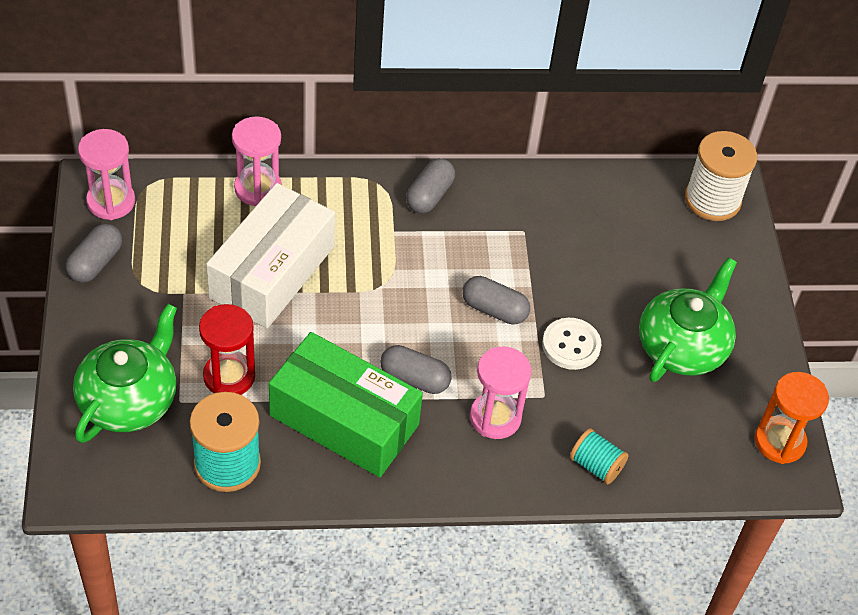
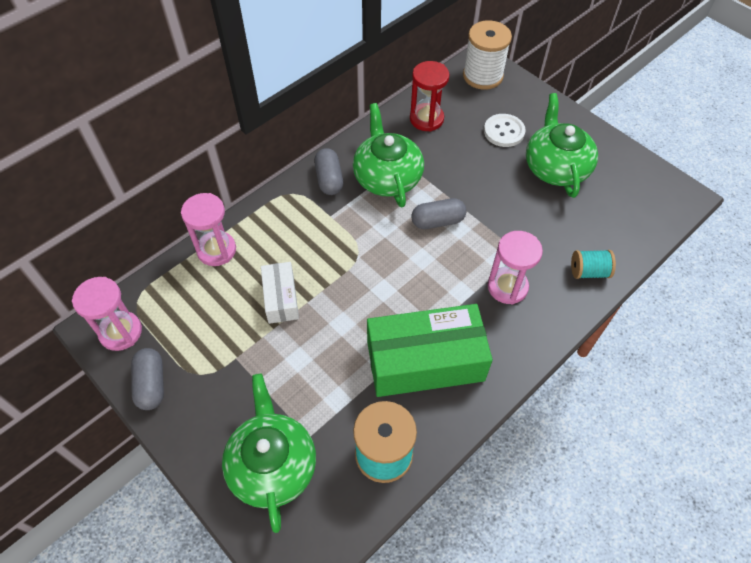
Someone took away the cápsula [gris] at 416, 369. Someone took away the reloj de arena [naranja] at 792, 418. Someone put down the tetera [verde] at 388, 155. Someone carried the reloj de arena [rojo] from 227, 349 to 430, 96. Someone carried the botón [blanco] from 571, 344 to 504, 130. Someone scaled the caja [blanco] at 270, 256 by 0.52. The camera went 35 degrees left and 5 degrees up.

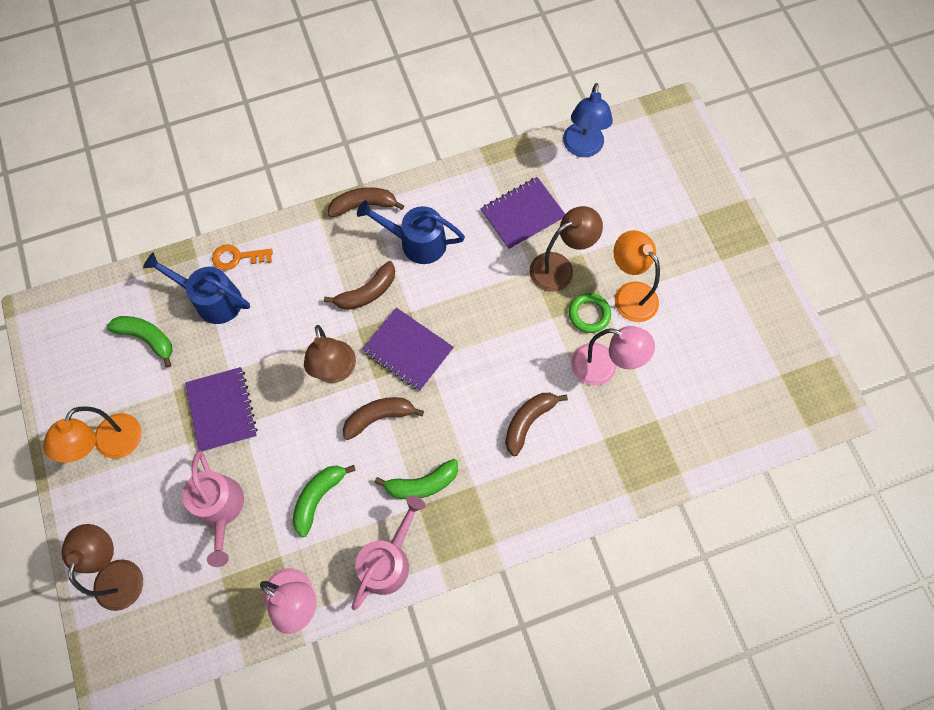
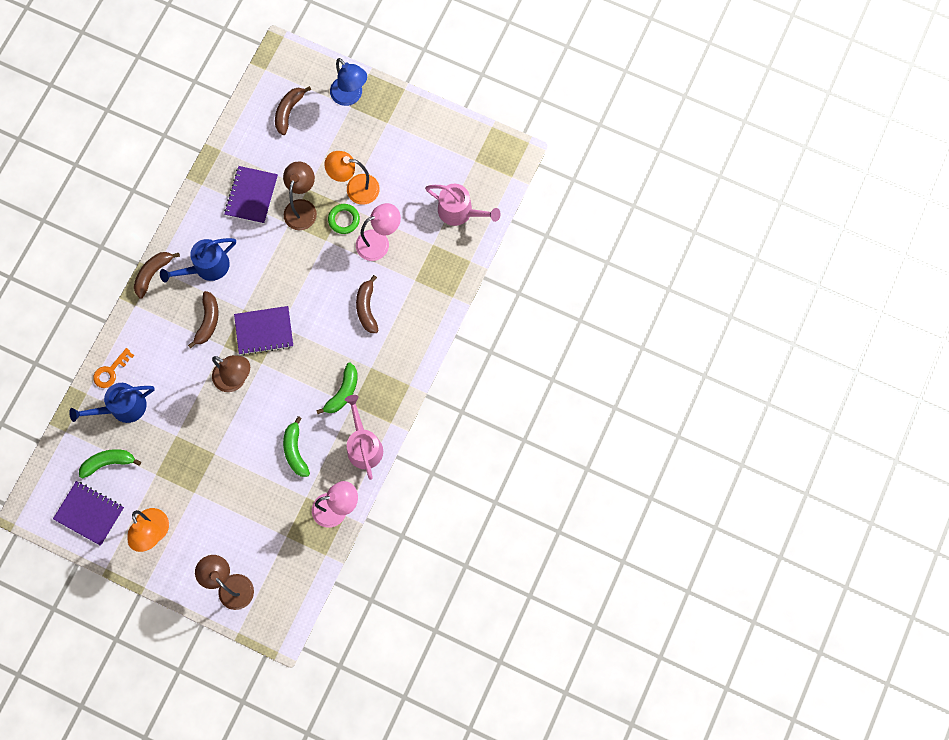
Someone carried the regadera [rosa] from 213, 508 to 463, 205. Someone carried the cuaderno [morado] from 221, 409 to 88, 513. Someone carried the plátano [marrón] from 383, 418 to 293, 110. Someone carried the lámpara [azul] from 588, 120 to 348, 82. The camera went 45 degrees left and 5 degrees up.

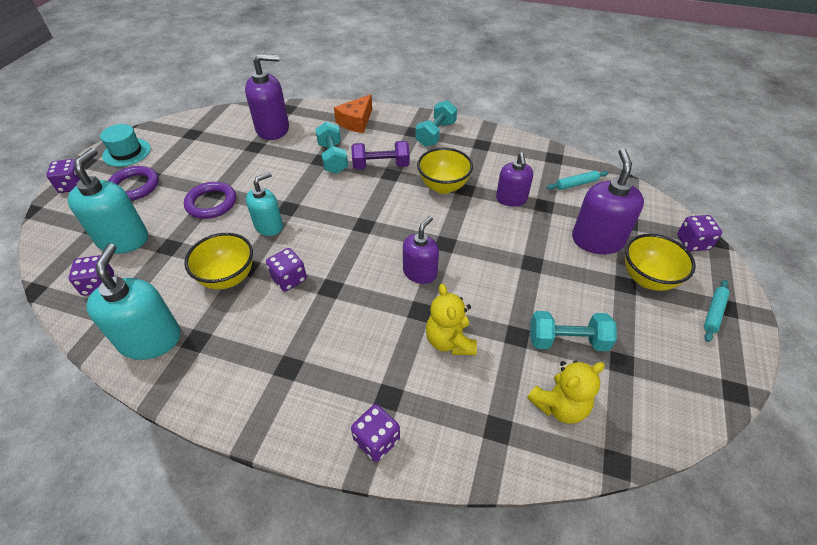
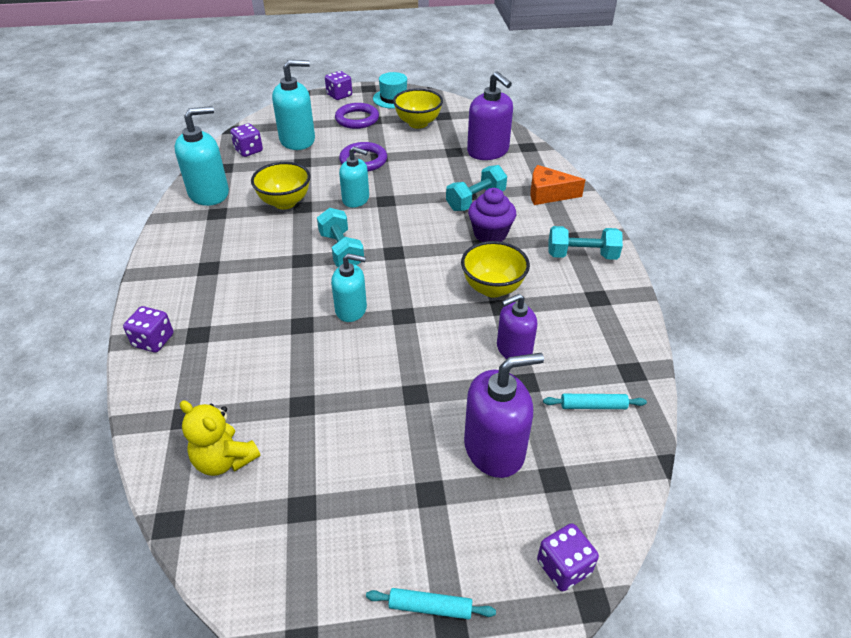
Someone took away the dado [morado] at 286, 270. Someone took away the osito [amarillo] at 451, 319. Someone carried the mancuerna [turquesa] from 573, 331 to 340, 237. Someone carried the cuenco [amarillo] from 660, 262 to 418, 109. Someone swapped the mancuerna [morado] at 380, 155 for the magdalena [morado] at 492, 215. Someone repainted the dispensador de jabón [morado] at 421, 250, which became the dispensador de jabón [turquesa] at 349, 287. Someone rotated the rodillo [turquesa] at 577, 180 by 45 degrees counterclockwise. The camera went 65 degrees right and 5 degrees down.

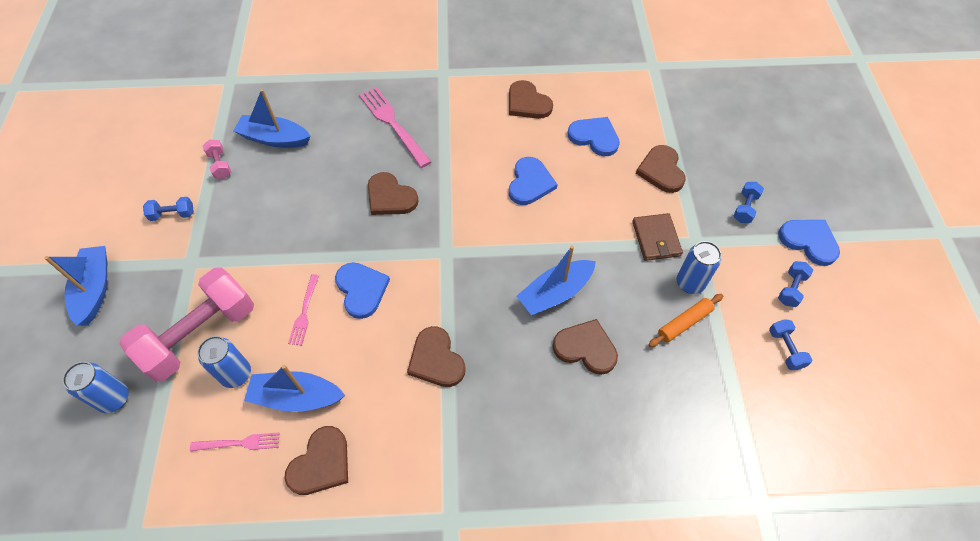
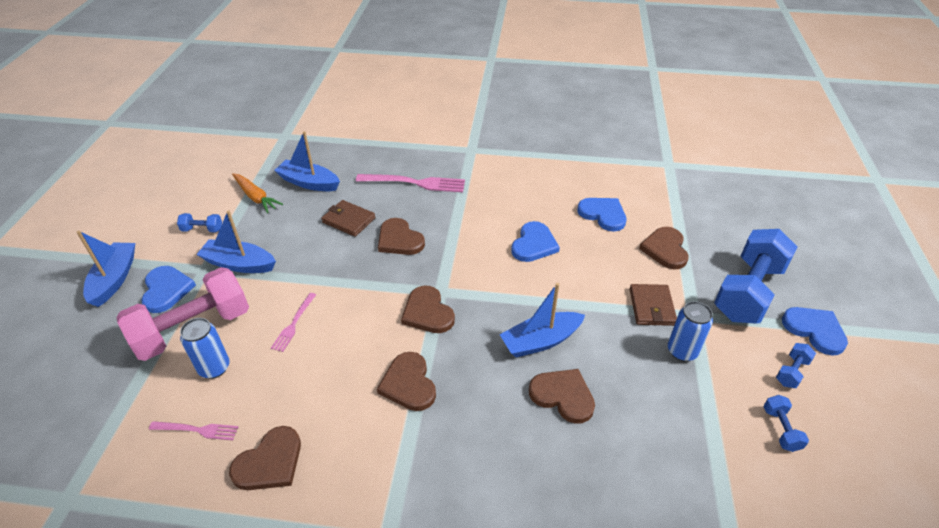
Someone took away the lata [azul] at 96, 387. Someone took away the rodillo [naranja] at 685, 320. Someone put down the cartera [marrón] at 348, 218. Someone carried the barco [azul] from 294, 388 to 236, 242. Someone carried the corazón [azul] from 362, 290 to 168, 289. Someone carried the corazón [marrón] from 531, 99 to 428, 309. Someone swapped the mancuerna [rosa] at 217, 159 for the zanahoria [naranja] at 257, 193. Someone rotated the tenedor [rosa] at 395, 127 by 120 degrees clockwise. Someone scaled the mancuerna [azul] at 748, 202 by 2.44. The camera went 10 degrees right and 15 degrees down.

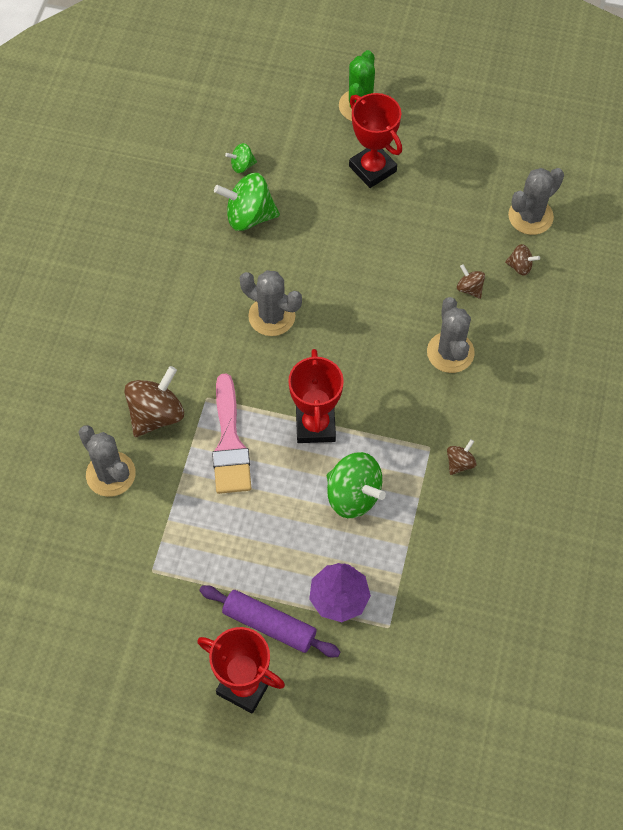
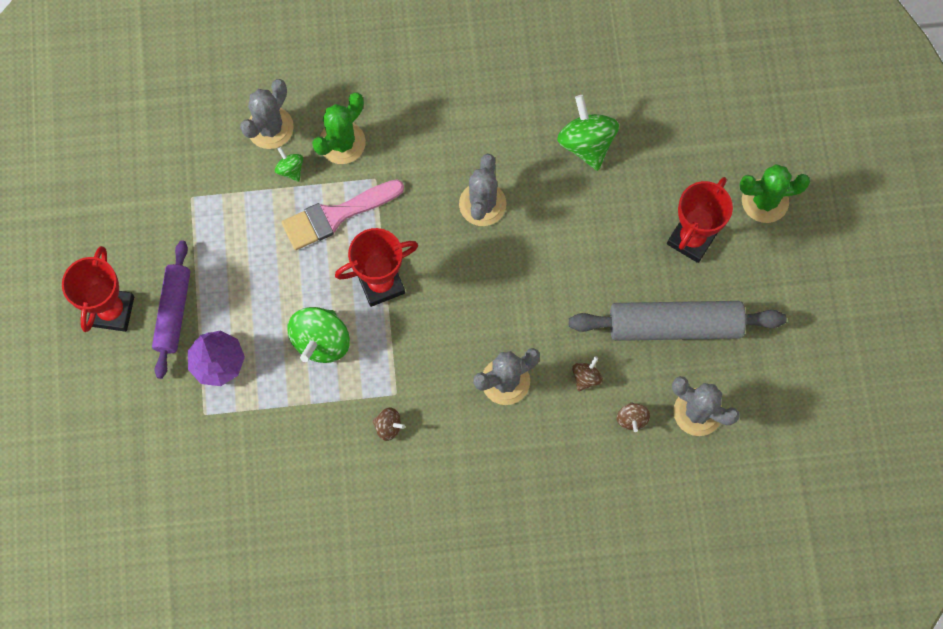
Someone put down the rodillo [gris] at 677, 321. Someone carried the peonza [verde] from 241, 158 to 289, 164. Someone swapped the peonza [marrón] at 154, 401 for the cactus [verde] at 339, 128. The camera went 70 degrees right and 10 degrees up.

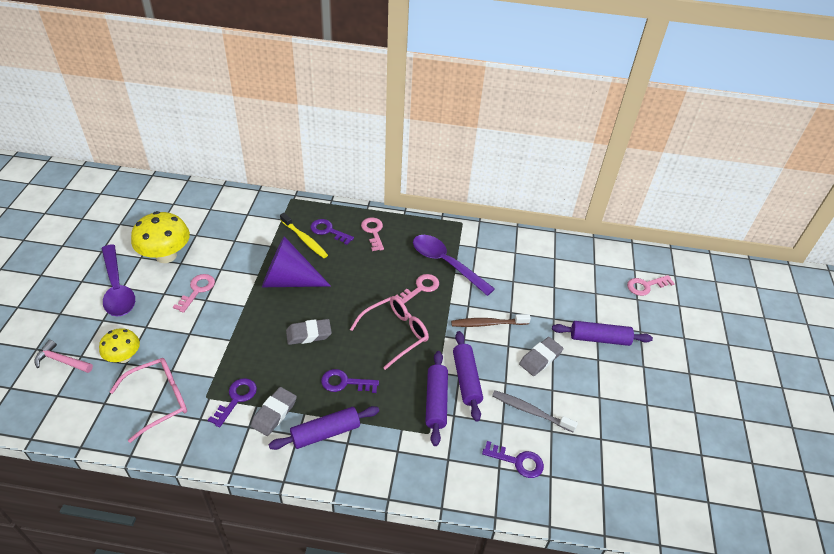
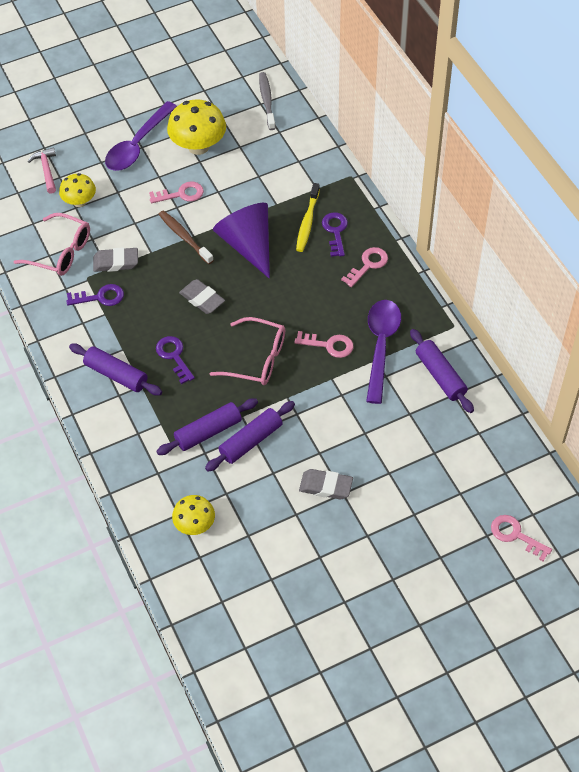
Someone carried the goma de borrar [gris] from 274, 411 to 115, 259. Someone carried the cepillo de dientes [marrón] from 491, 320 to 186, 237. Someone carried the cepillo de dientes [gris] from 535, 411 to 267, 101. Someone carried the rodillo [morado] from 602, 333 to 442, 371. Someone swapped the llave [morado] at 513, 459 for the seta [amarillo] at 193, 515. The camera went 60 degrees right and 10 degrees up.

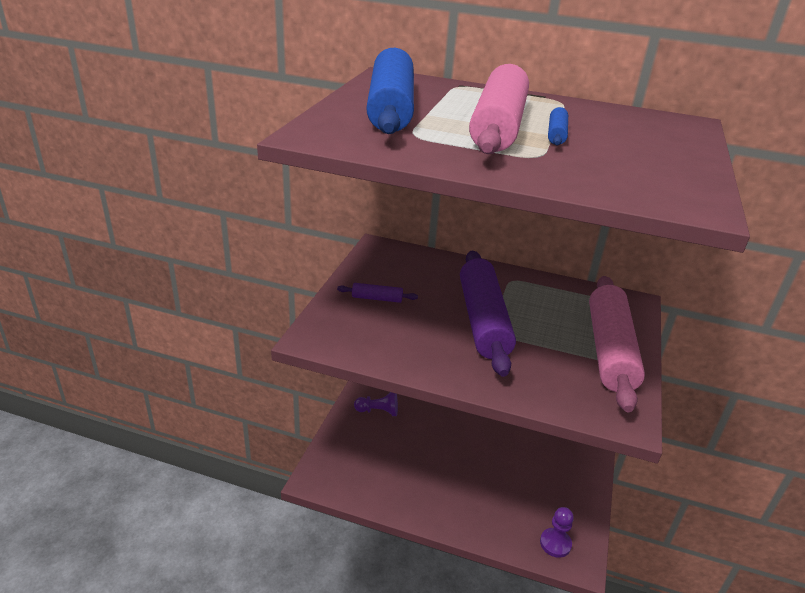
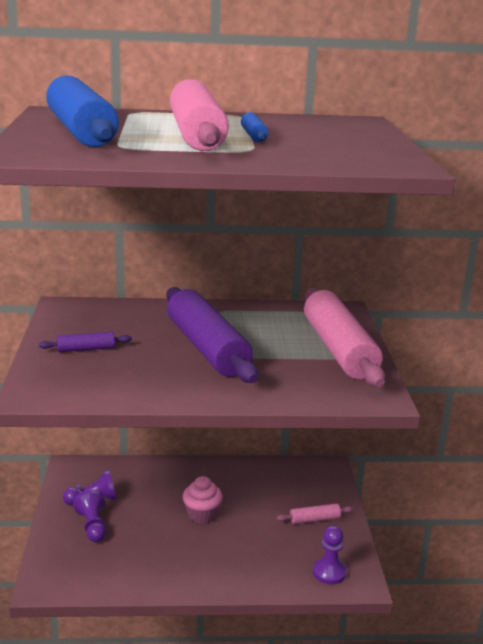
Someone put down the peón [morado] at 89, 516. Someone put down the magdalena [rosa] at 202, 500. Someone put down the rodillo [rosa] at 315, 513. The camera went 20 degrees left and 10 degrees down.

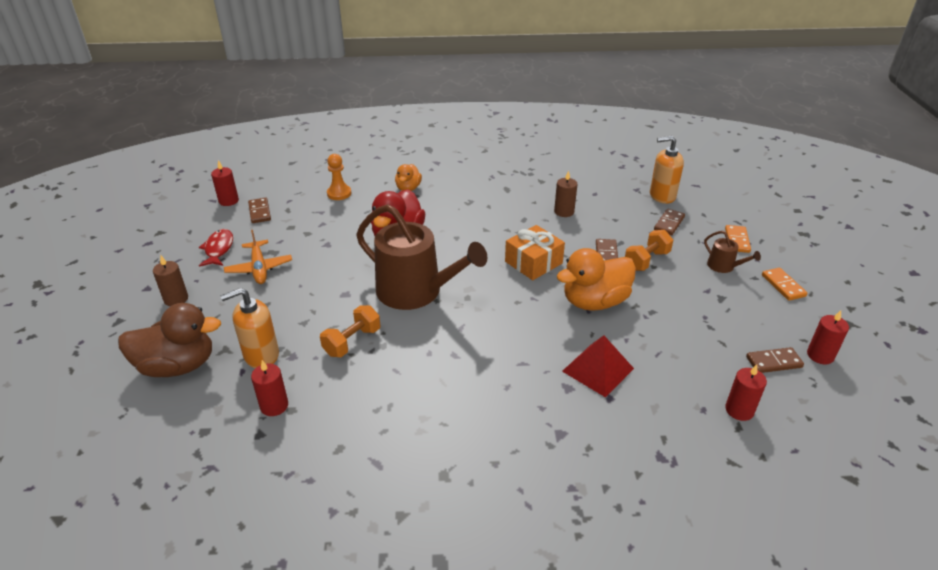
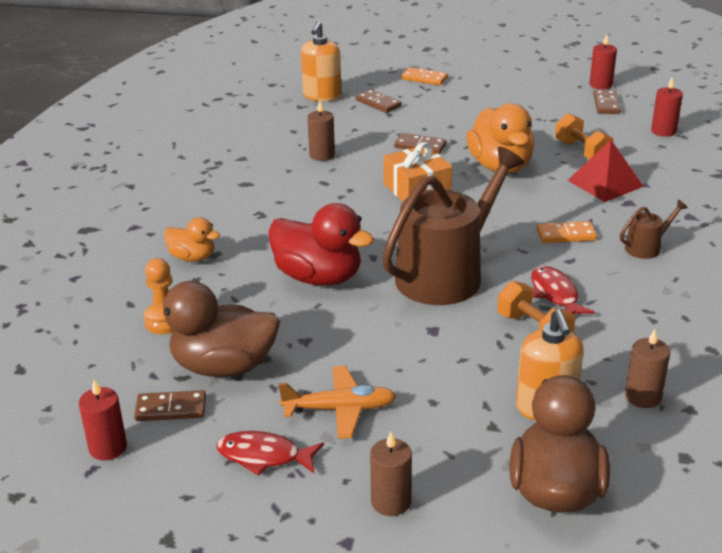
Someone put down the pato [marrón] at 211, 329. Someone put down the pez [rojo] at 563, 290. Someone carried the mancuerna [naranja] from 649, 250 to 584, 136. Someone carried the regadera [marrón] from 732, 252 to 654, 229. Someone carried the ficha de dominó [naranja] from 785, 284 to 567, 232. Someone repainted the vela [rojo] at 269, 388, which became the vela [marrón] at 647, 368. The camera went 75 degrees left and 5 degrees down.

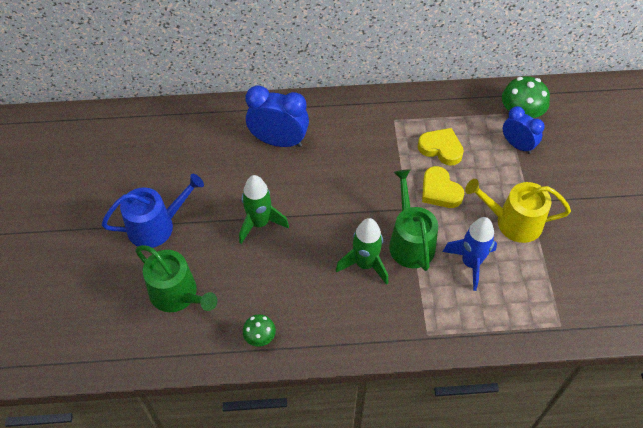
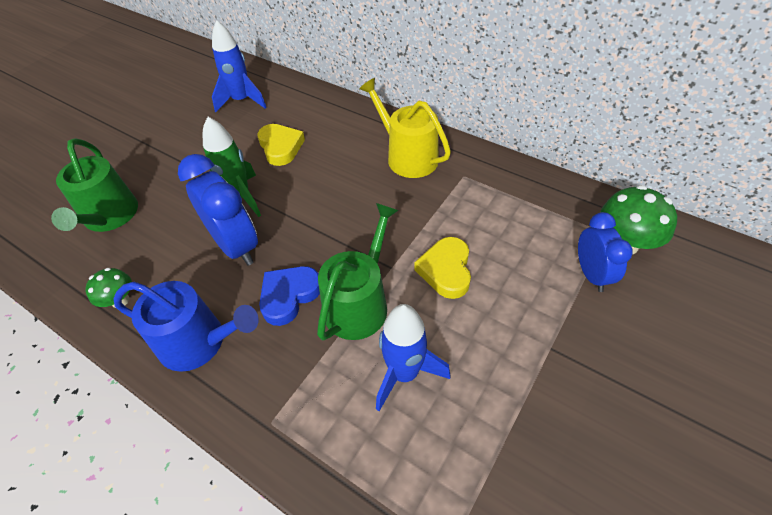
Someone put down the cohete [azul] at 239, 66. Someone carried the regadera [azul] from 153, 211 to 186, 326. Someone carried the despertador [azul] from 277, 116 to 218, 210. Someone carried the corazón [amarillo] from 441, 147 to 281, 145. Someone carried the regadera [amarillo] from 518, 211 to 405, 128. Someone swapped the cohete [verde] at 362, 251 for the corazón [azul] at 289, 296. The camera went 40 degrees right and 5 degrees down.

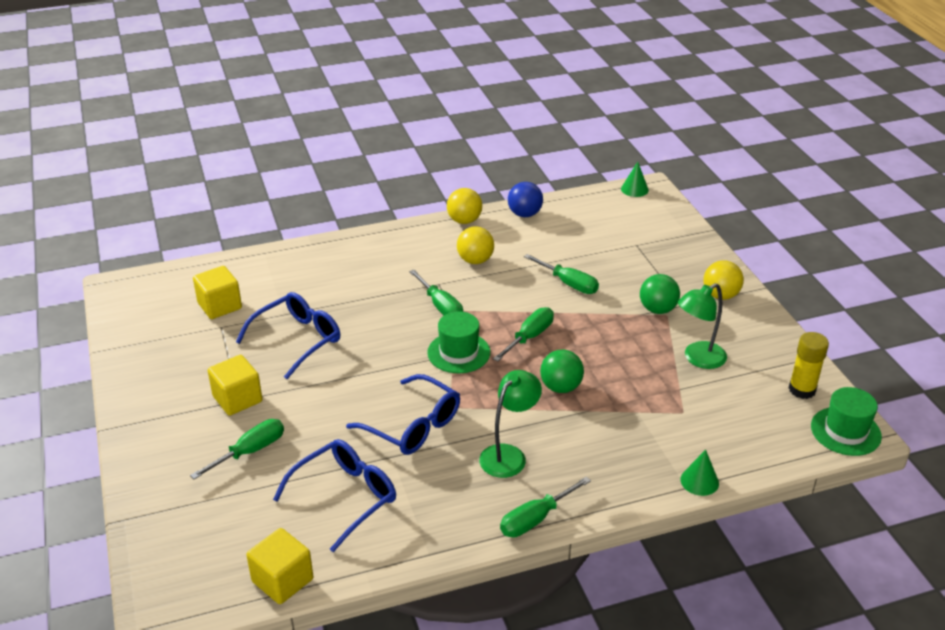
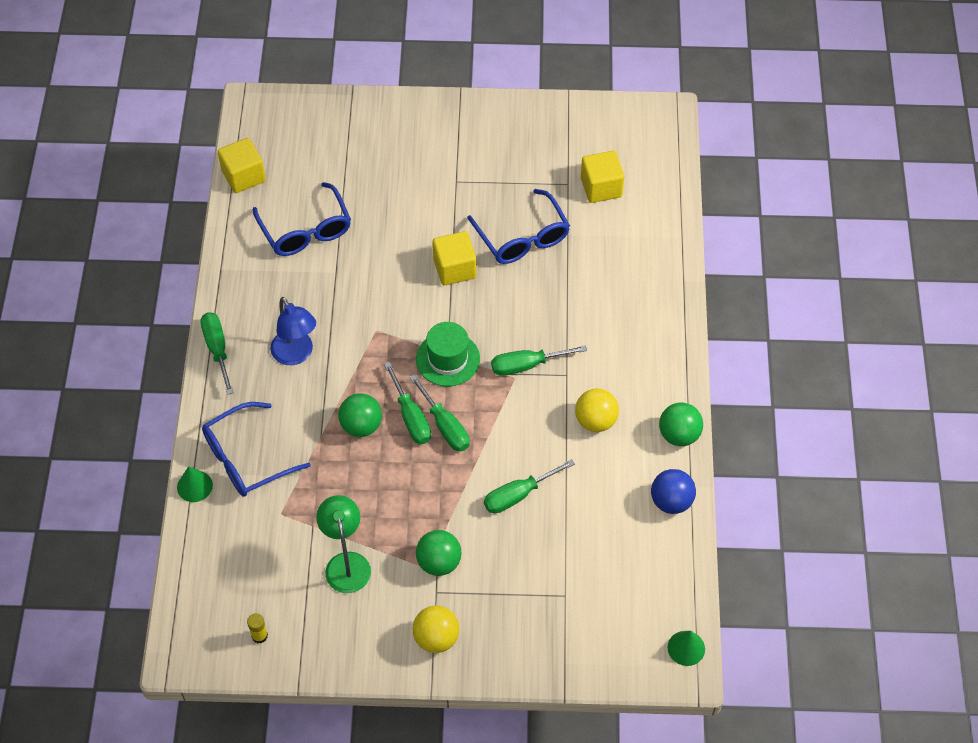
Someone took away the sombrero [verde] at 846, 421. Someone carried the destornillador [verde] from 237, 449 to 407, 403. Someone carried the cubo [amarillo] from 235, 385 to 454, 258. Someone carried the gafas [azul] from 403, 414 to 256, 449. Someone repainted the pelota [amarillo] at 464, 206, which became the pelota [verde] at 681, 424. Someone repainted the lámpara [verde] at 510, 424, which became the lámpara [azul] at 293, 331. Someone scaled the barra de pegamento [amarillo] at 809, 365 by 0.56. The camera went 110 degrees right and 20 degrees up.

